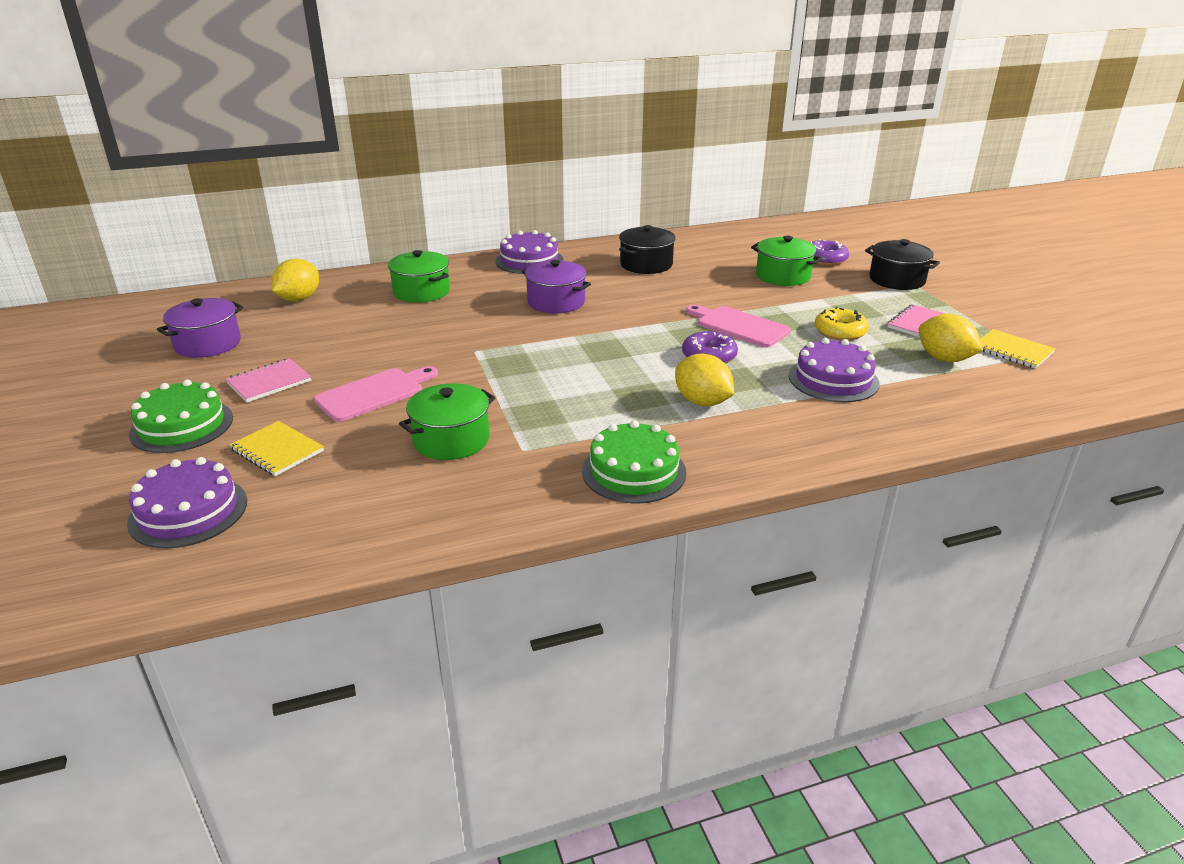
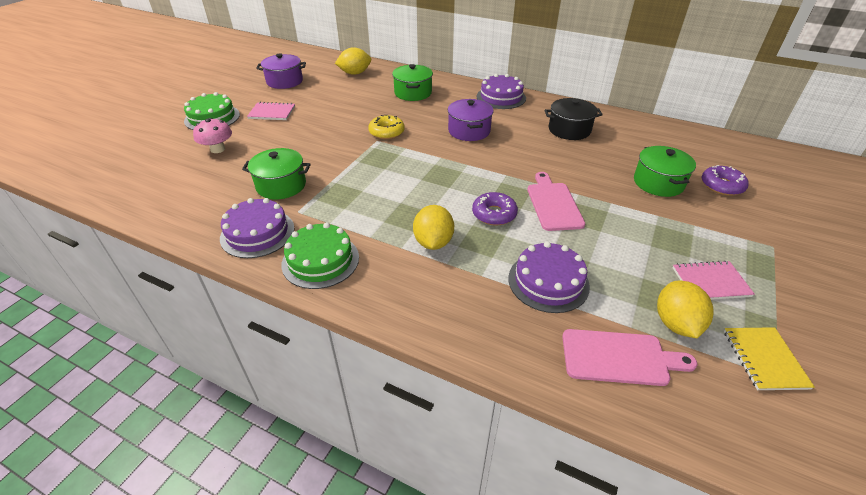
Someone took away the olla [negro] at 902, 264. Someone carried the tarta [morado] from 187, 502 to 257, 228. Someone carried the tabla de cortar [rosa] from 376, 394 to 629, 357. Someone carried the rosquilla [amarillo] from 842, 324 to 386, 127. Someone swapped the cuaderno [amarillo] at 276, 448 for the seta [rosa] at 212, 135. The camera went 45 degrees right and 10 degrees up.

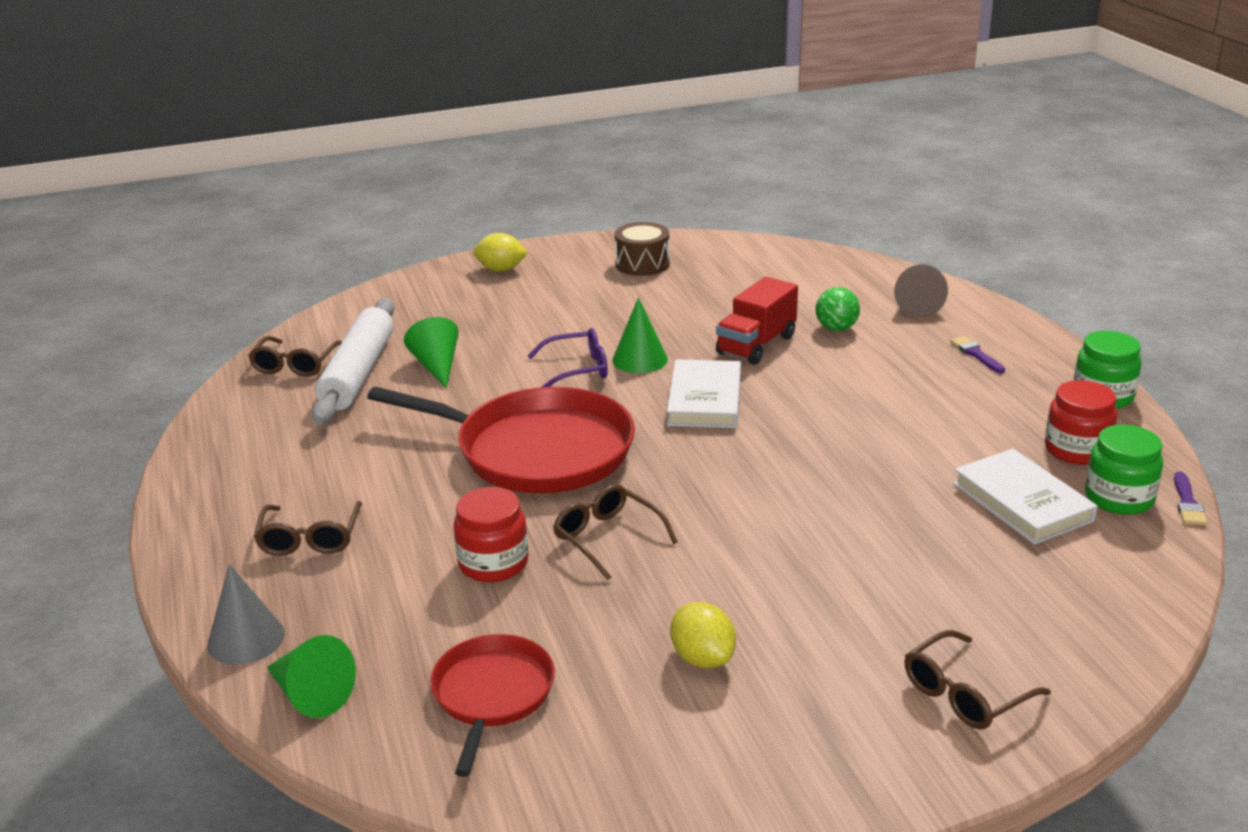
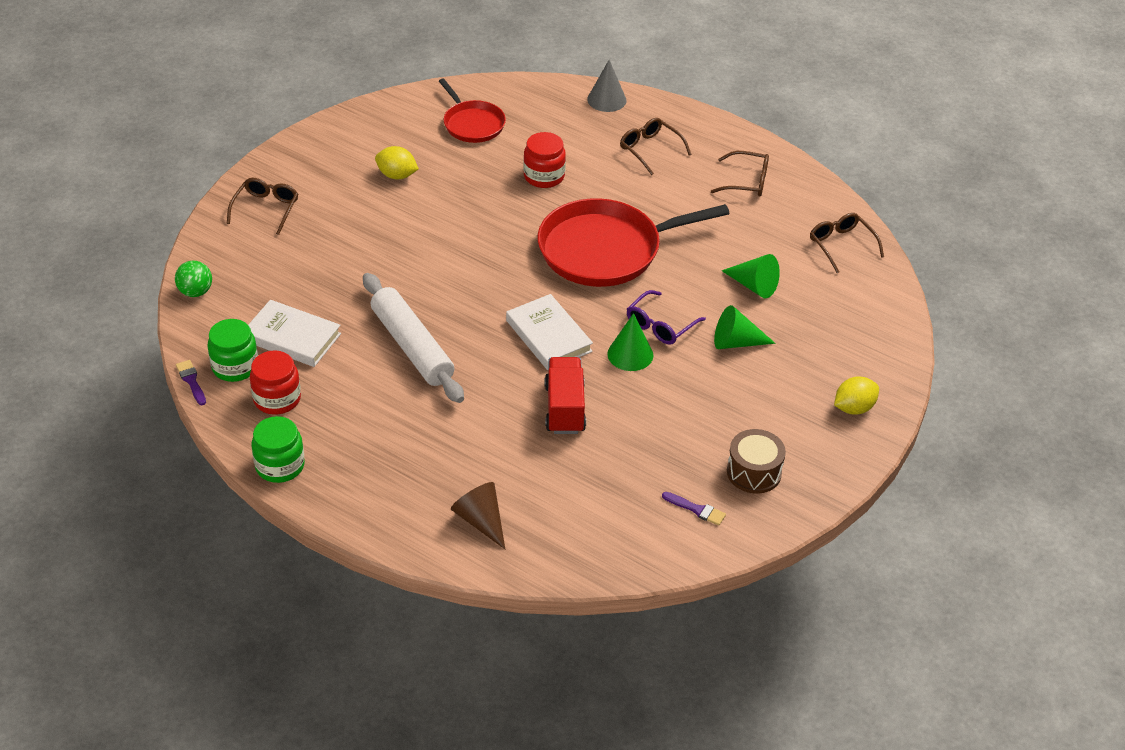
Someone carried the cono [verde] from 311, 676 to 745, 327. Someone carried the rodillo [blanco] from 353, 361 to 413, 338. Someone carried the gafas [marrón] from 615, 532 to 740, 174. Someone carried the pelota [verde] from 838, 309 to 193, 279. Someone carried the pincel [morado] from 977, 354 to 694, 509. The camera went 140 degrees right and 15 degrees up.

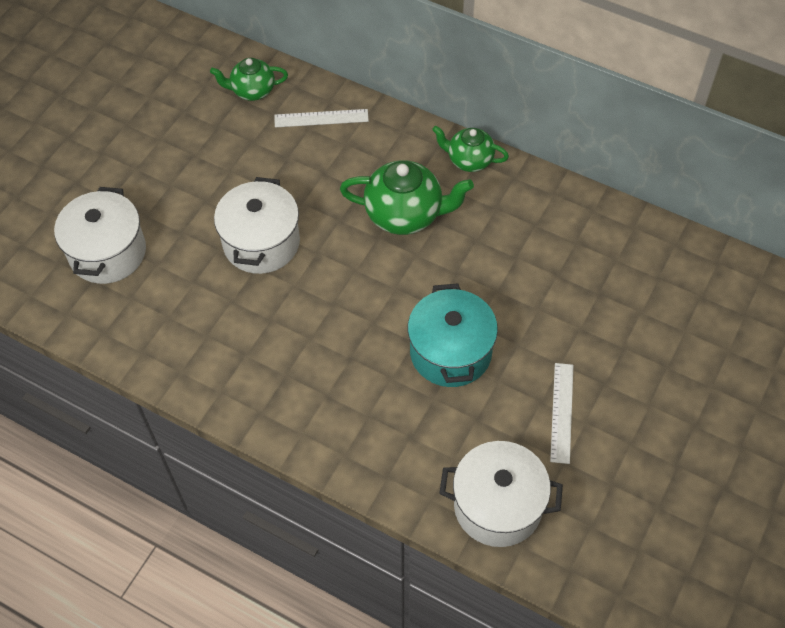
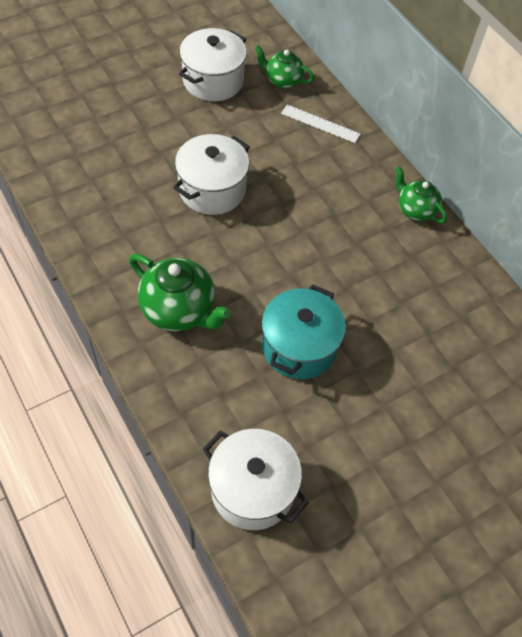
Someone took away the regla [blanco] at 562, 413. Someone carried the olla [blanco] from 100, 235 to 213, 64. Someone carried the tetera [verde] from 407, 197 to 180, 292. The camera went 25 degrees right and 0 degrees up.

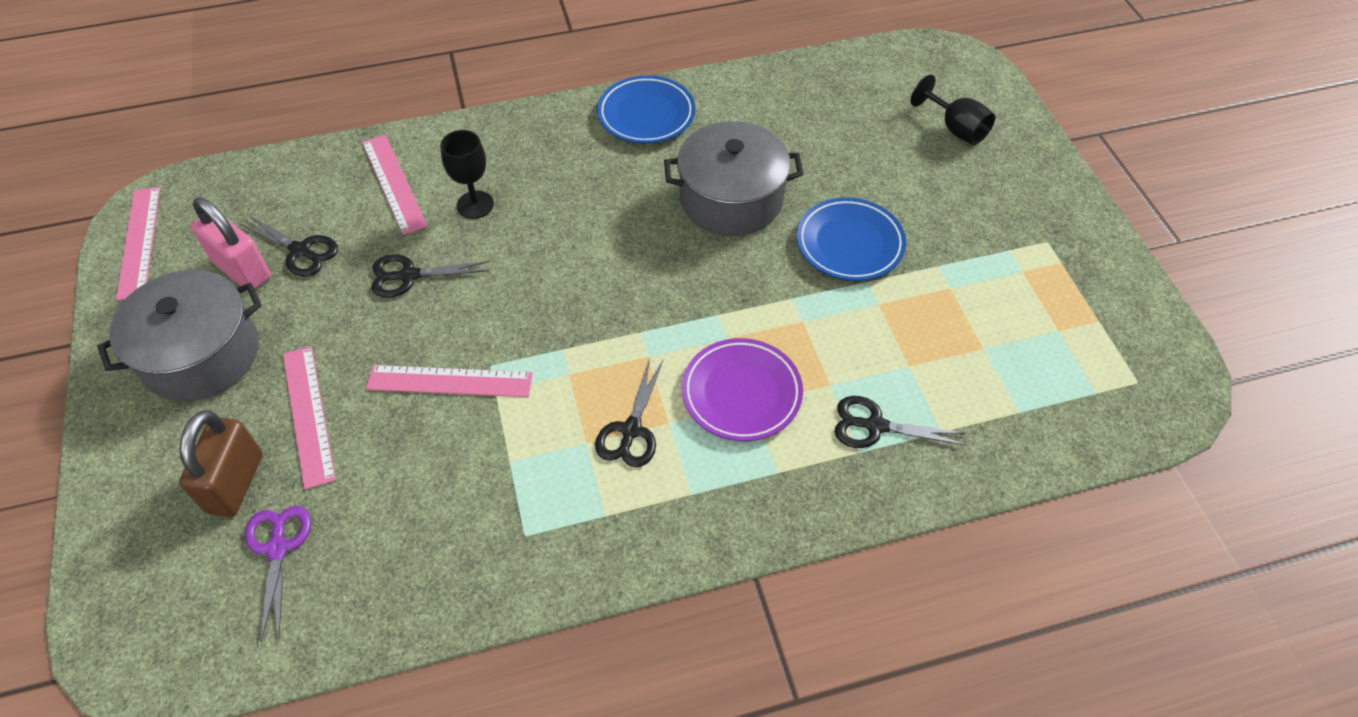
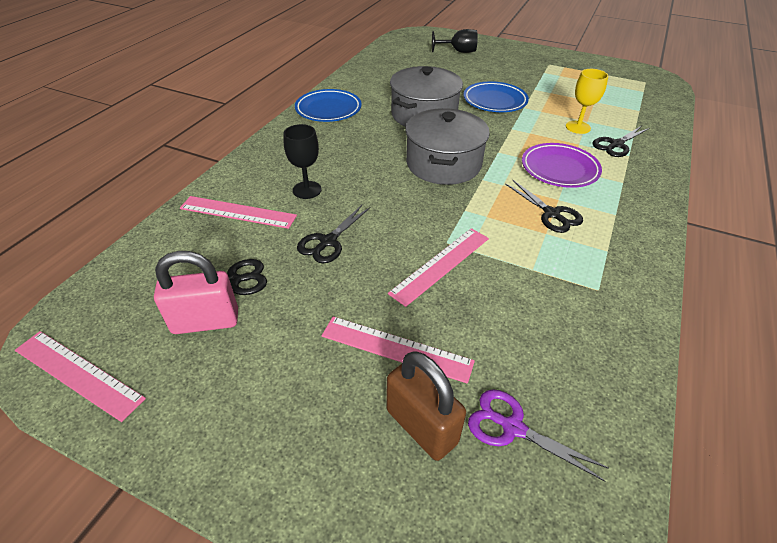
Someone put down the copa [amarillo] at 587, 101. Someone carried the olla [gris] from 179, 335 to 447, 146. The camera went 50 degrees left and 10 degrees down.

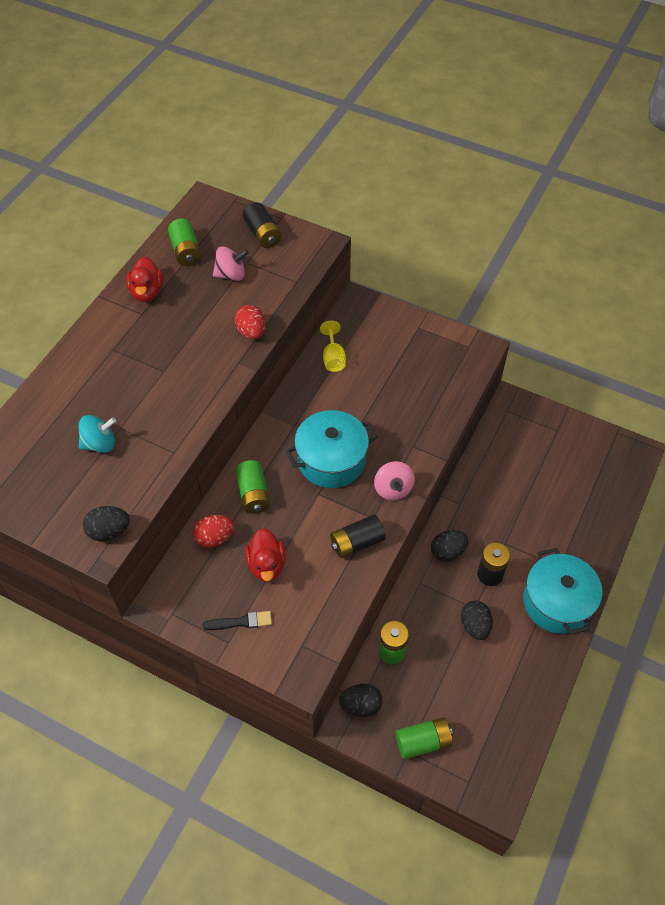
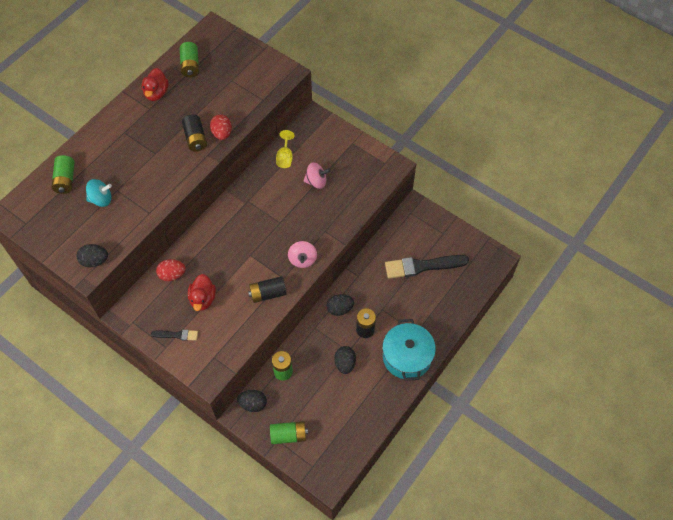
Someone took away the olla [turquesa] at 331, 449. Someone put down the pincel [negro] at 427, 267. Someone carried the peonza [rosa] from 231, 263 to 317, 175. Someone carried the pila [verde] from 252, 487 to 63, 174. Someone carried the pila [negro] from 262, 225 to 194, 133. The camera went 10 degrees right and 5 degrees up.

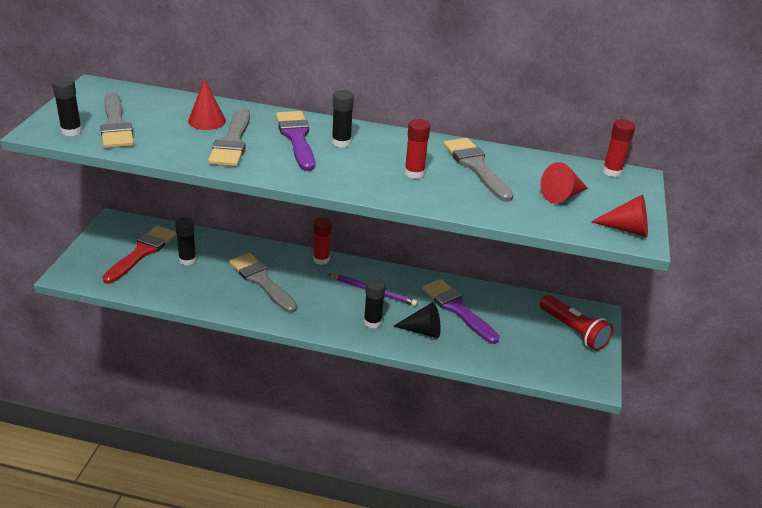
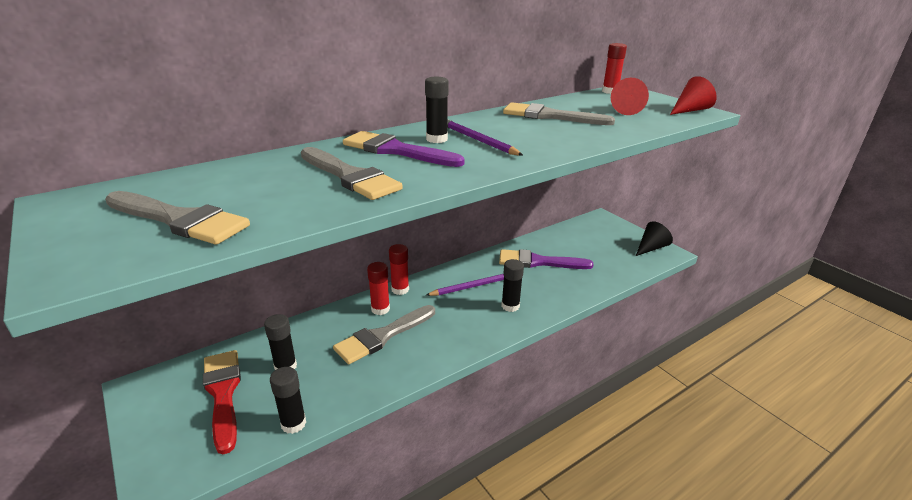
Someone took away the cono [rojo] at 207, 104. Someone took away the lámpara de mano [rojo] at 576, 323. Someone put down the lápiz [morado] at 485, 137. Someone carried the barra de pegamento [negro] from 67, 106 to 288, 400. Someone carried the cono [negro] from 417, 320 to 654, 238. Someone carried the barra de pegamento [rojo] from 417, 149 to 378, 288. Someone rotated the pincel [gris] at 263, 283 by 45 degrees counterclockwise. The camera went 45 degrees left and 5 degrees down.

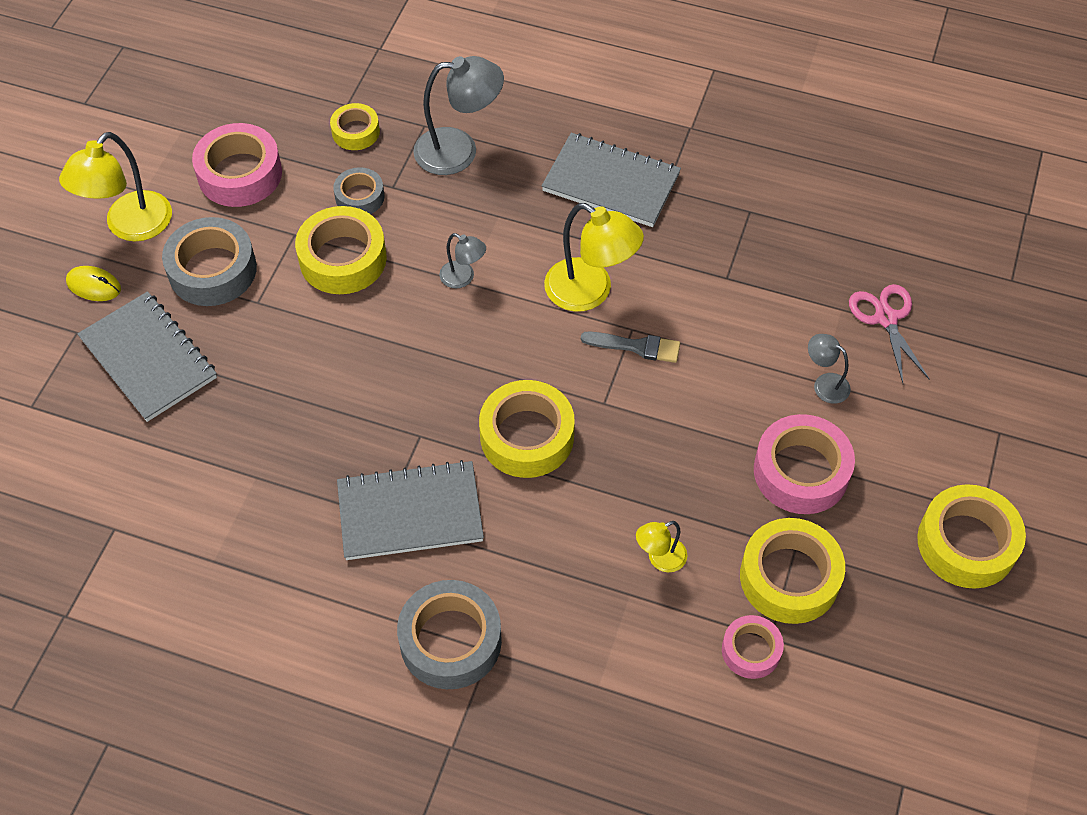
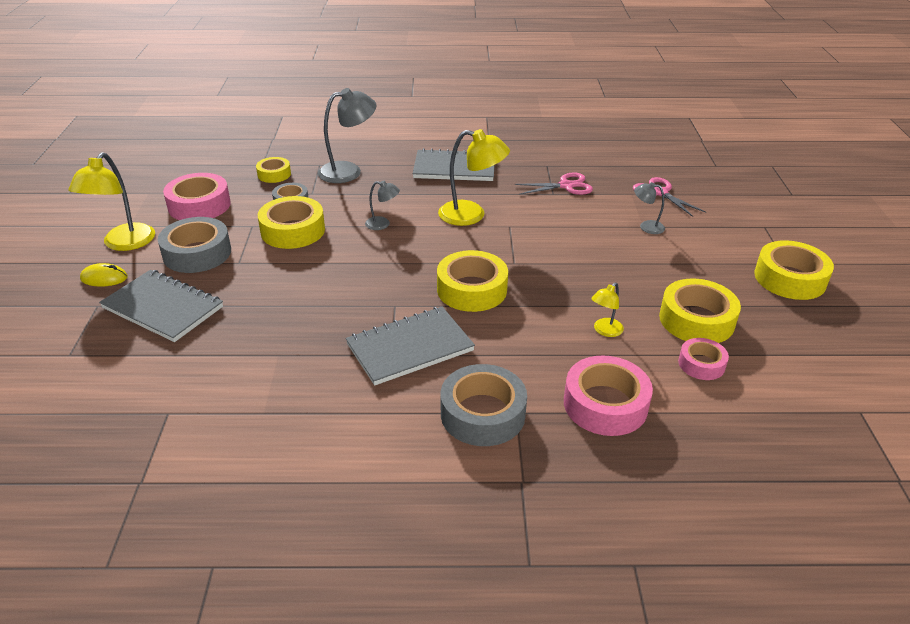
Someone took away the pincel [gris] at 630, 347. Someone put down the tijeras [rosa] at 554, 183. Someone carried the cinta adhesiva [rosa] from 804, 464 to 608, 395. The camera went 20 degrees left and 20 degrees down.

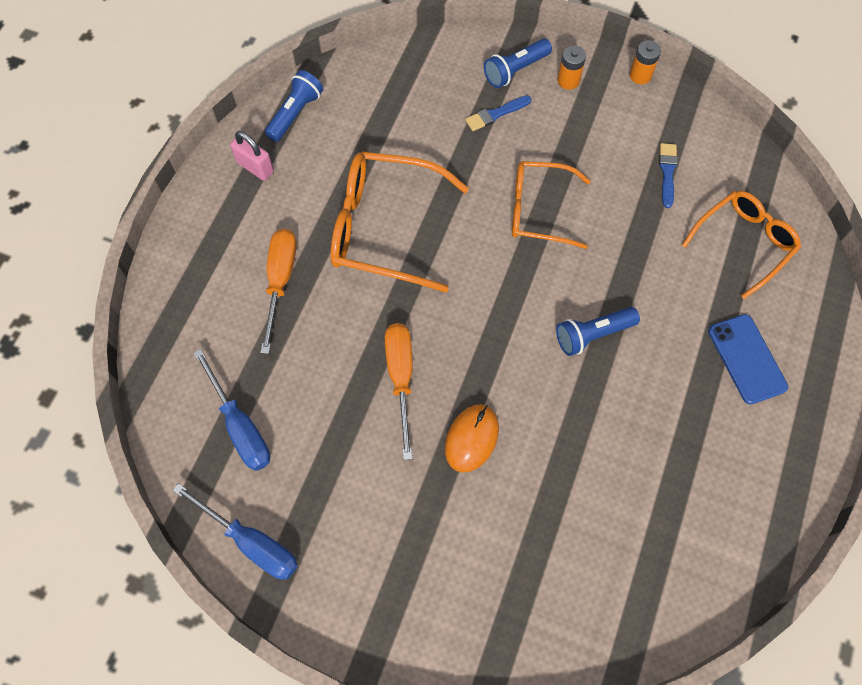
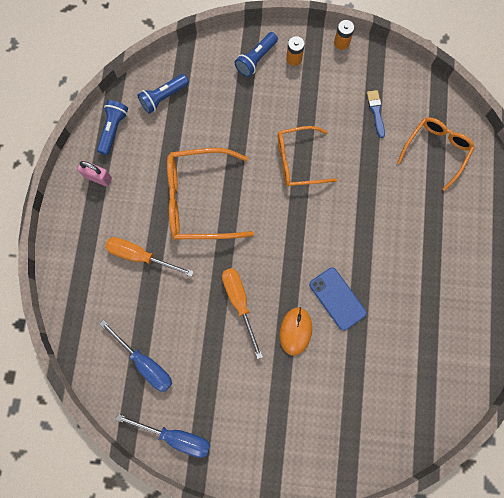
Someone took away the pincel [azul] at 498, 113. Someone carried the lámpara de mano [azul] from 598, 331 to 163, 94. Someone carried the móvil [azul] from 748, 359 to 338, 299. Someone rotated the destornillador [naranja] at 278, 291 by 60 degrees counterclockwise. The camera went 15 degrees left and 10 degrees up.

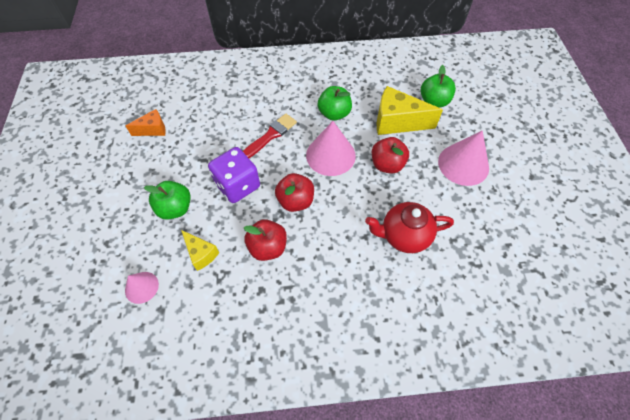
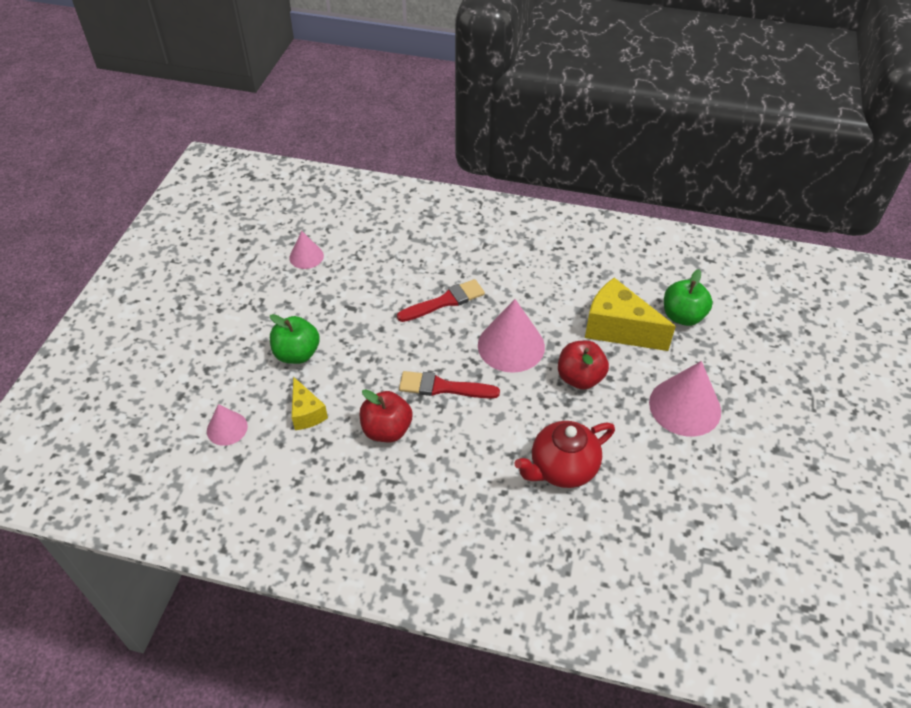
Someone took away the dado [morado] at 234, 175. Someone took away the manzana [verde] at 335, 103. Someone swapped the queso [naranja] at 146, 122 for the cono [rosa] at 306, 250. Someone swapped the manzana [rojo] at 294, 192 for the pincel [rojo] at 449, 385. Someone rotated the tetera [rojo] at 409, 227 by 45 degrees counterclockwise. The camera went 20 degrees right and 10 degrees down.

